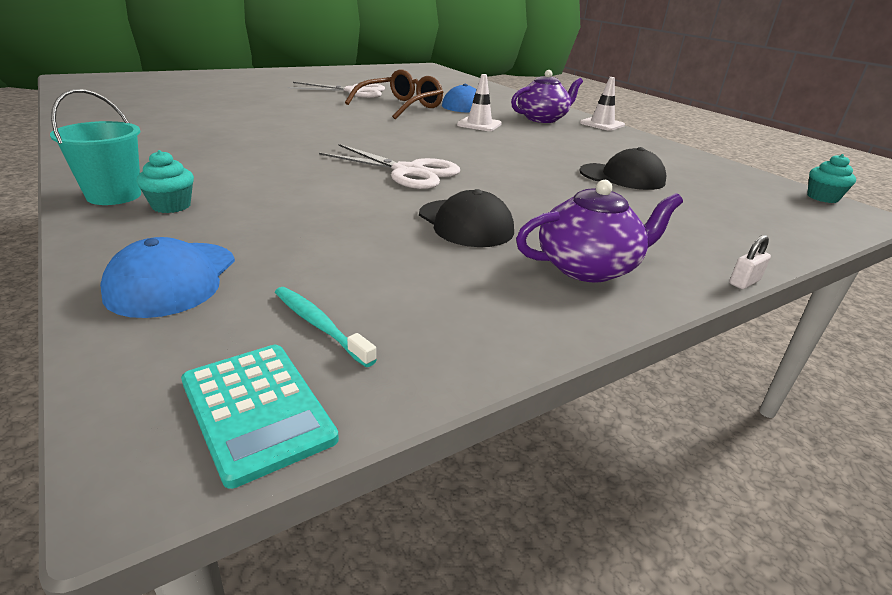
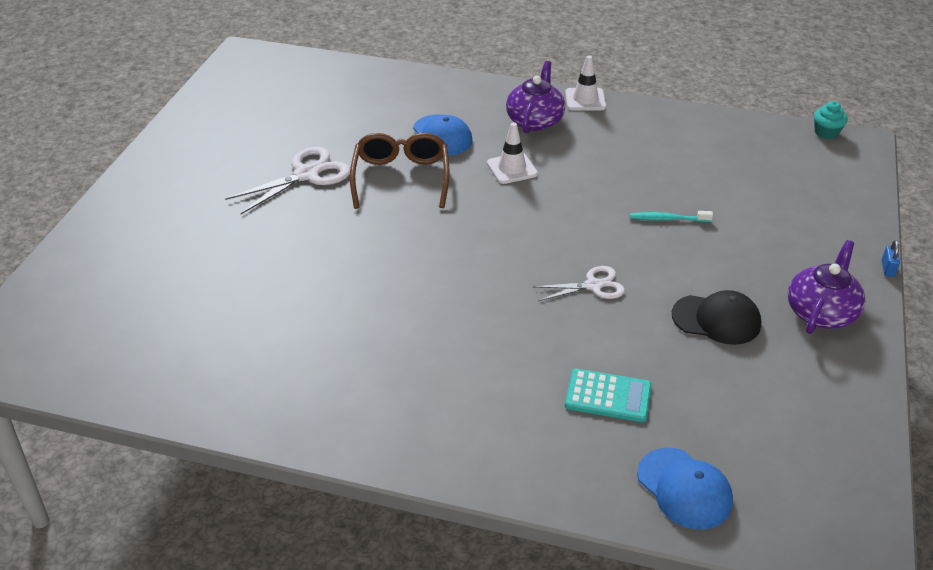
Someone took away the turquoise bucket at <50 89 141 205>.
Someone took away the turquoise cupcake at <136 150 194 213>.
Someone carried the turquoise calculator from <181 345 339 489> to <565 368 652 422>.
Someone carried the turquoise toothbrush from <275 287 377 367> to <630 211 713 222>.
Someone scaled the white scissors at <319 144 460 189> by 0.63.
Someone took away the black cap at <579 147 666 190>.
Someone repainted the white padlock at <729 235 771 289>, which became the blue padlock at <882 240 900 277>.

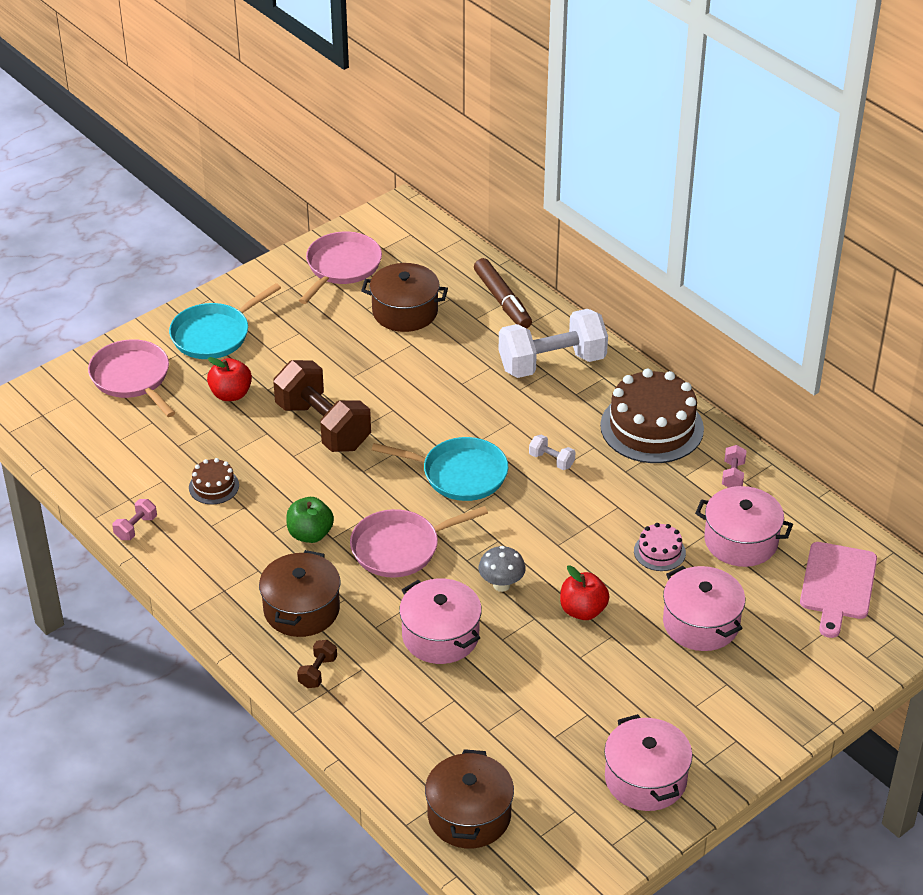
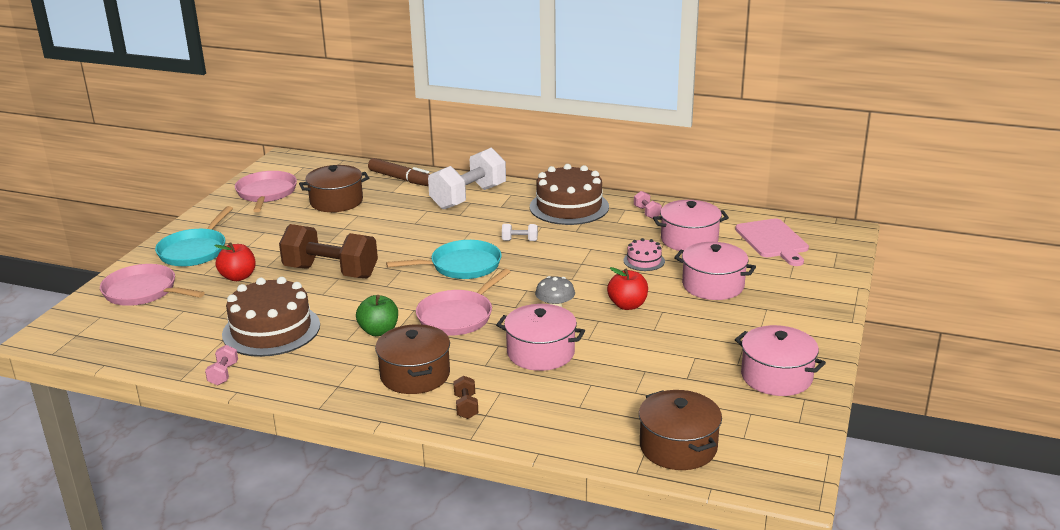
Someone scaled the brown cake at <189 458 239 505> by 2.11.

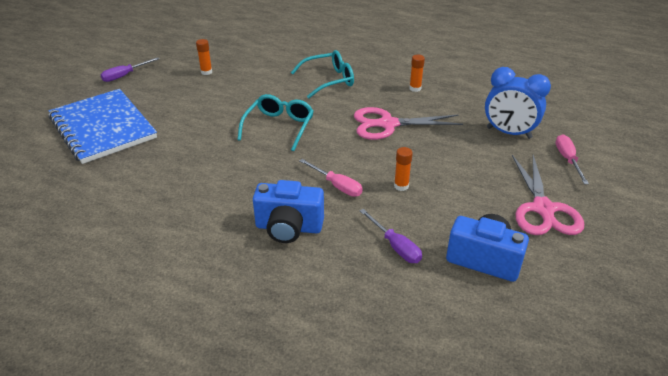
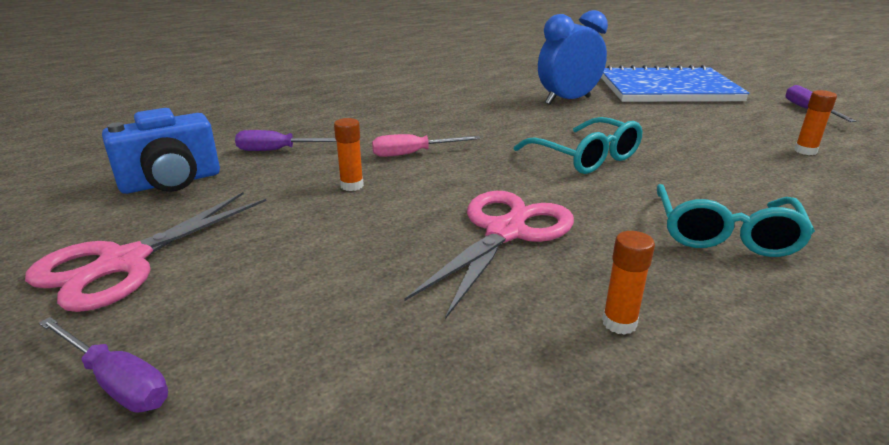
Someone took away the blue camera at <253 180 324 243>.
Someone carried the blue clock from <485 67 551 139> to <538 10 608 105>.
Someone rotated the pink scissors at <512 155 584 235> by 90 degrees counterclockwise.
Someone repainted the pink screwdriver at <556 134 589 184>, which became the purple screwdriver at <39 317 168 413>.

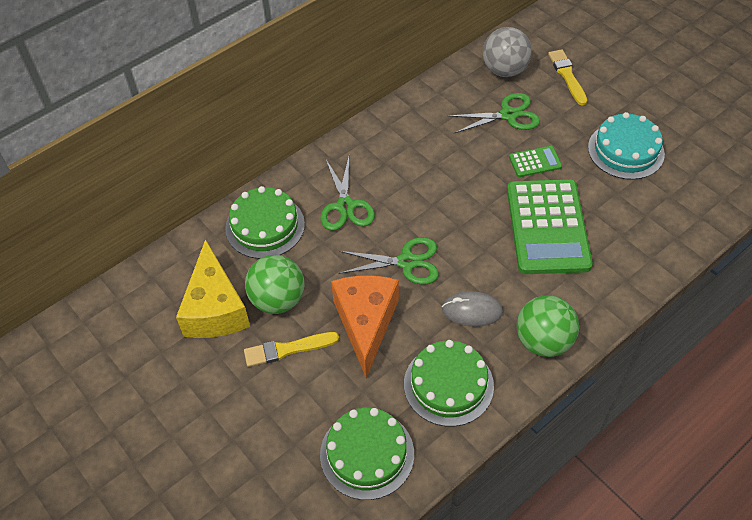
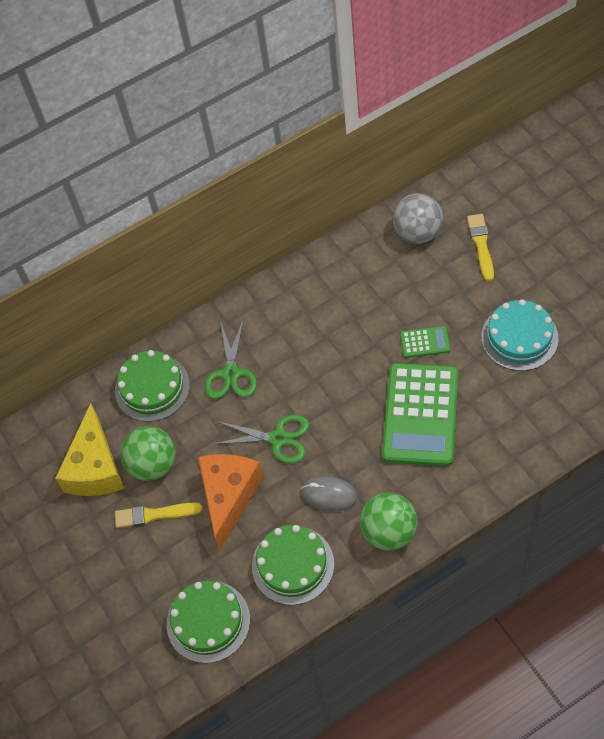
Someone took away the green scissors at <449 93 540 133>.

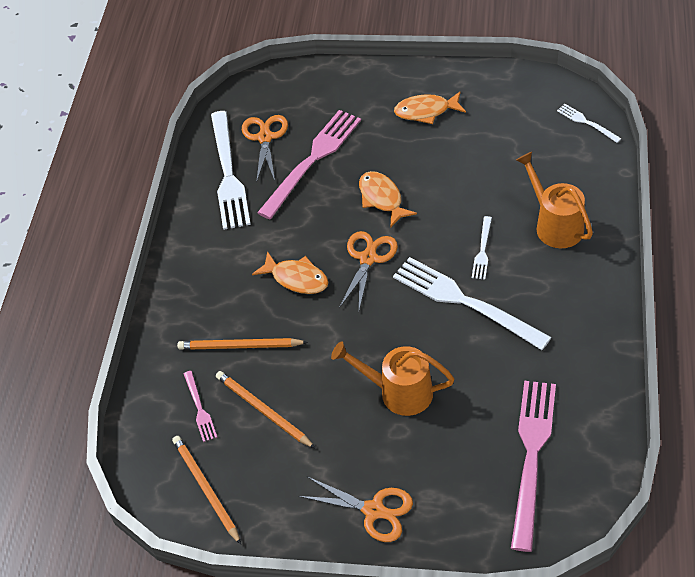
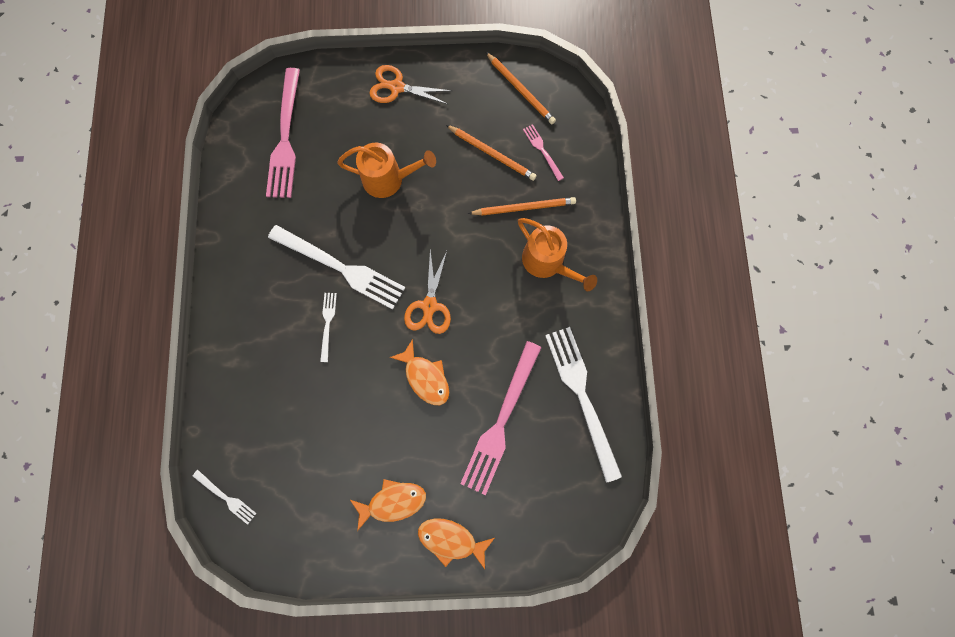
Someone took away the orange scissors at <242 115 288 183>.
Someone carried the orange fish from <252 251 328 294> to <418 518 495 569>.
Someone carried the orange watering can from <516 152 593 248> to <518 218 597 291>.

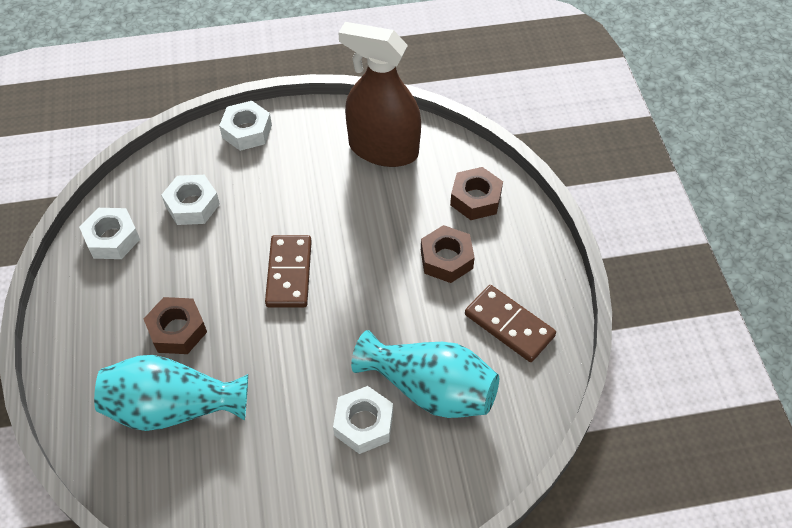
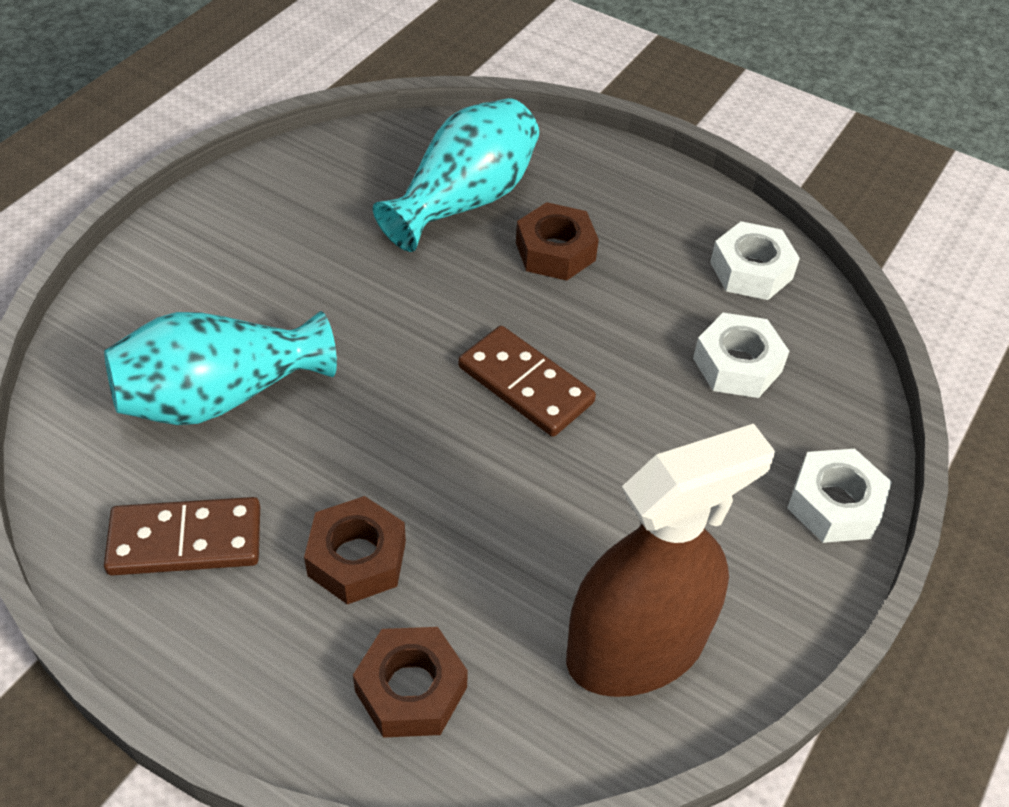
Someone took away the white nut at <333 386 393 454>.

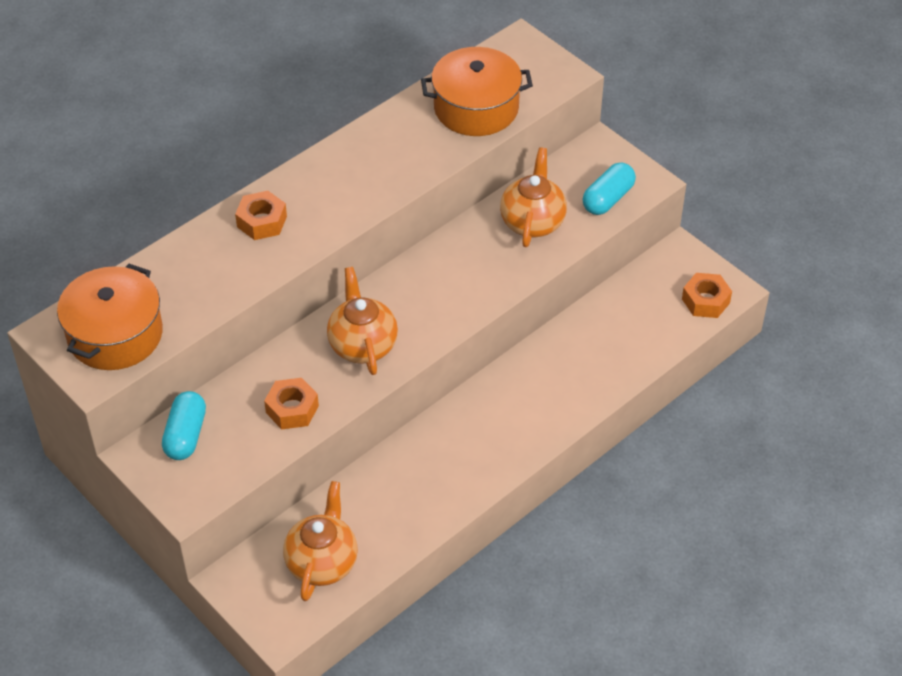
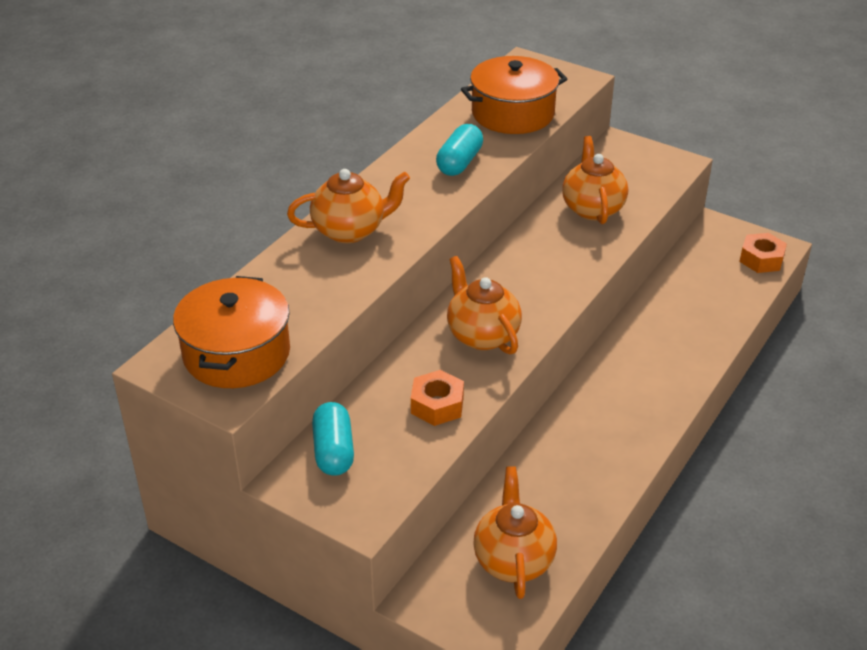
Someone swapped the orange nut at <235 191 287 240> for the orange teapot at <287 169 410 243>.
Someone carried the turquoise capsule from <583 162 636 215> to <436 124 483 176>.

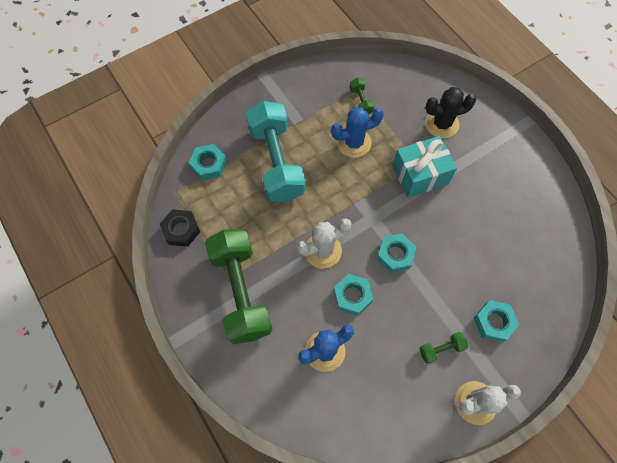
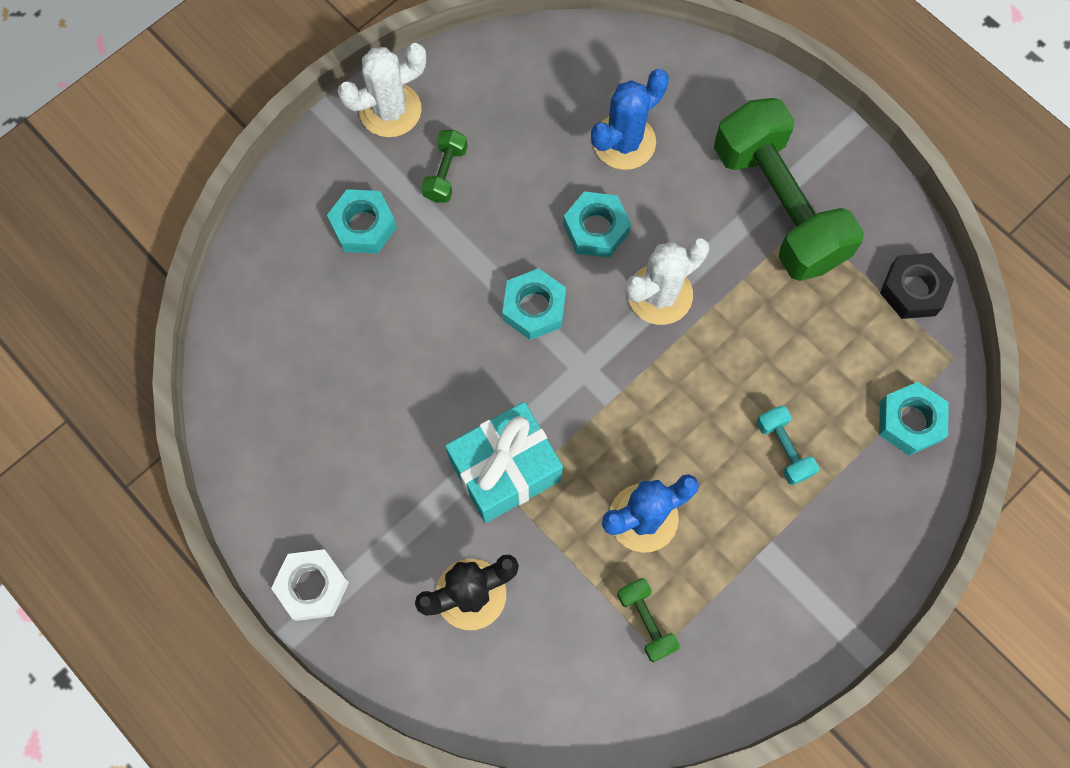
Someone scaled the turquoise dumbbell at <246 101 306 202> by 0.41.
Someone rotated the green dumbbell at <420 332 468 364> by 45 degrees counterclockwise.
Someone put down the white nut at <271 549 349 621>.

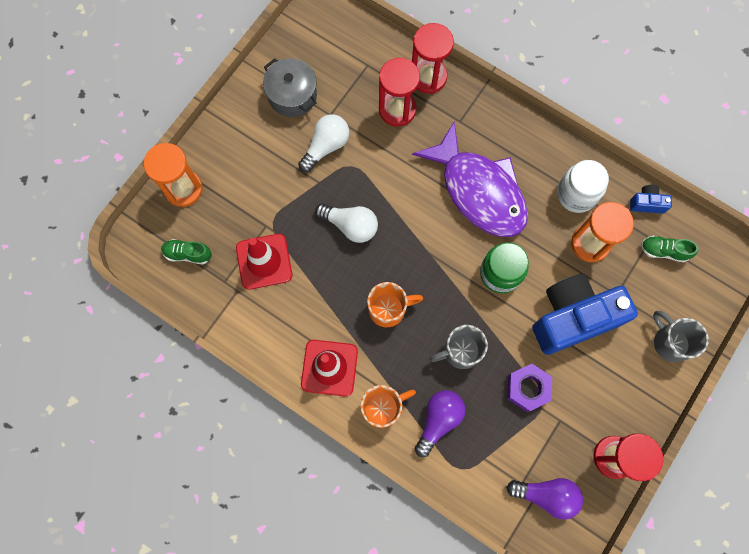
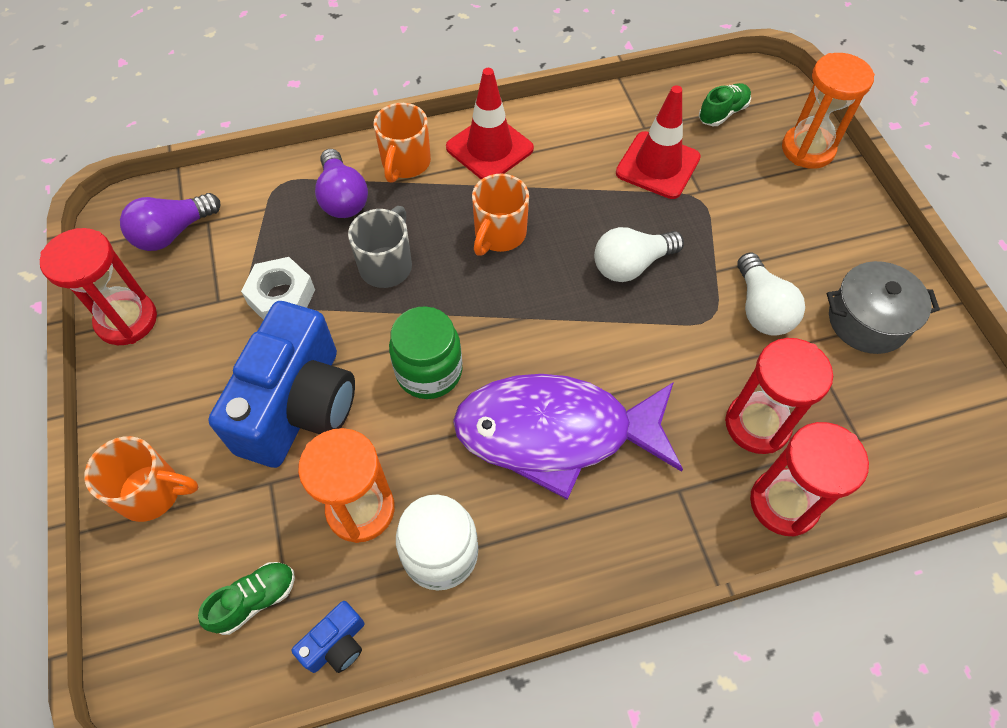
Someone repainted the purple nut at <507 364 552 412>, which became the white nut at <241 257 315 320>.
Someone repainted the grey mug at <653 311 709 362>, which became the orange mug at <84 436 198 522>.

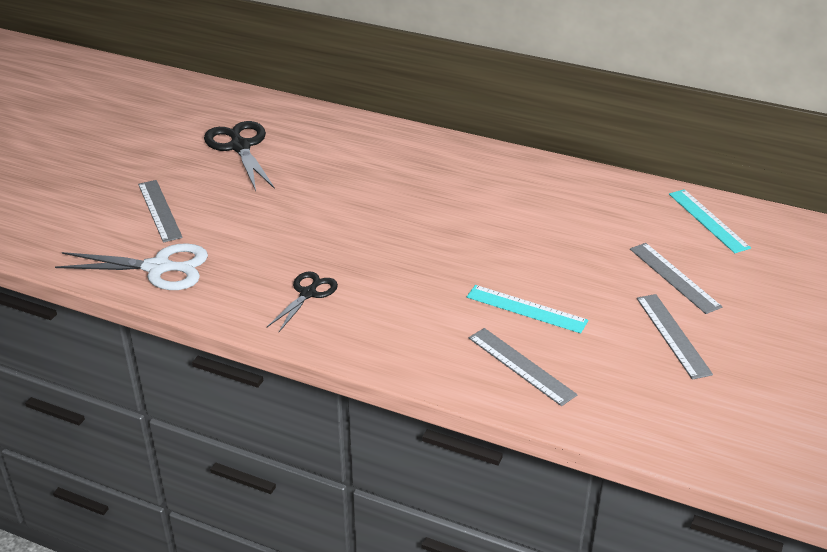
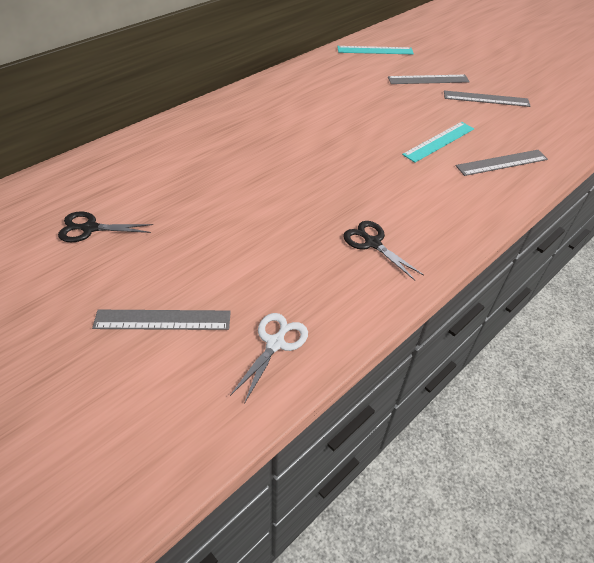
Someone scaled the white scissors at <55 243 208 290> by 0.61.
Someone scaled the black scissors at <204 121 275 191> by 0.61.

